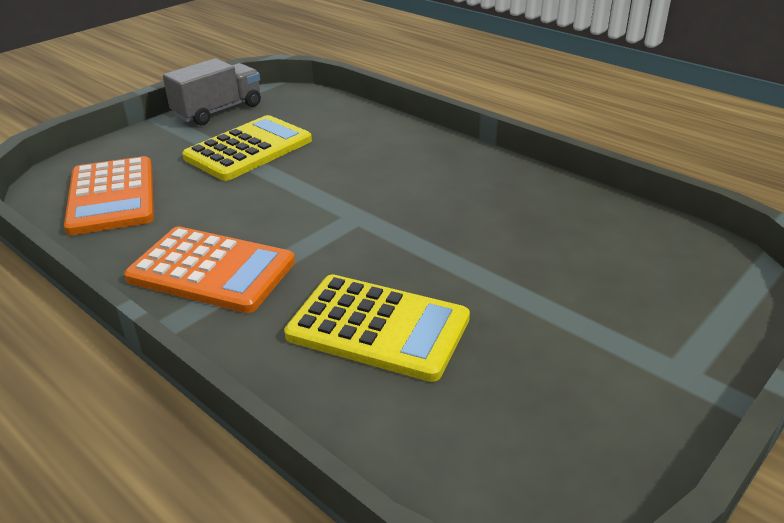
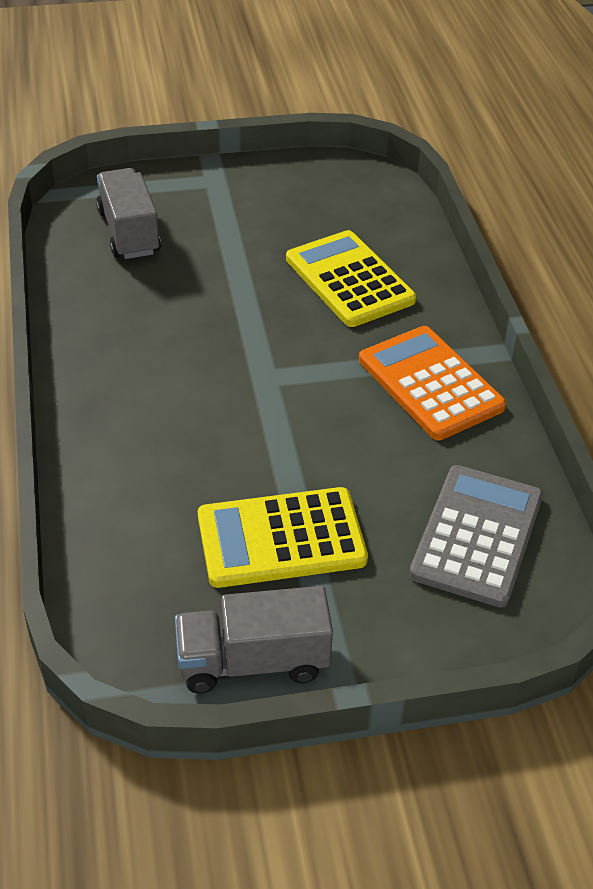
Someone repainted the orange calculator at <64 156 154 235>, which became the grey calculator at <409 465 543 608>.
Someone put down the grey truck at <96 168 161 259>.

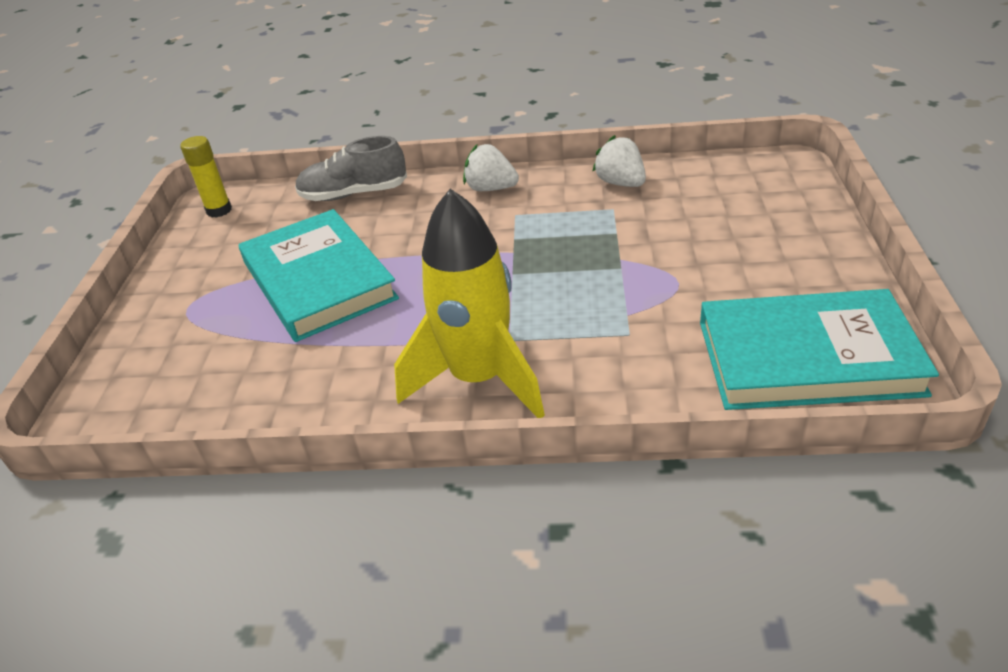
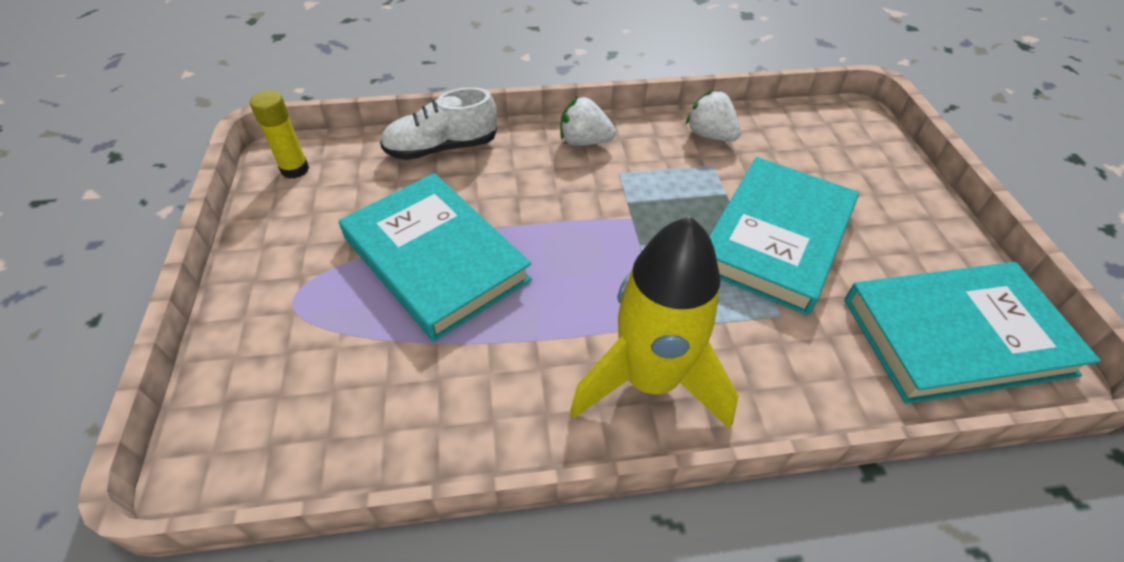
Someone repainted the grey shoe at <295 136 407 201>, which became the white shoe at <380 87 497 160>.
Someone put down the turquoise book at <709 157 859 315>.

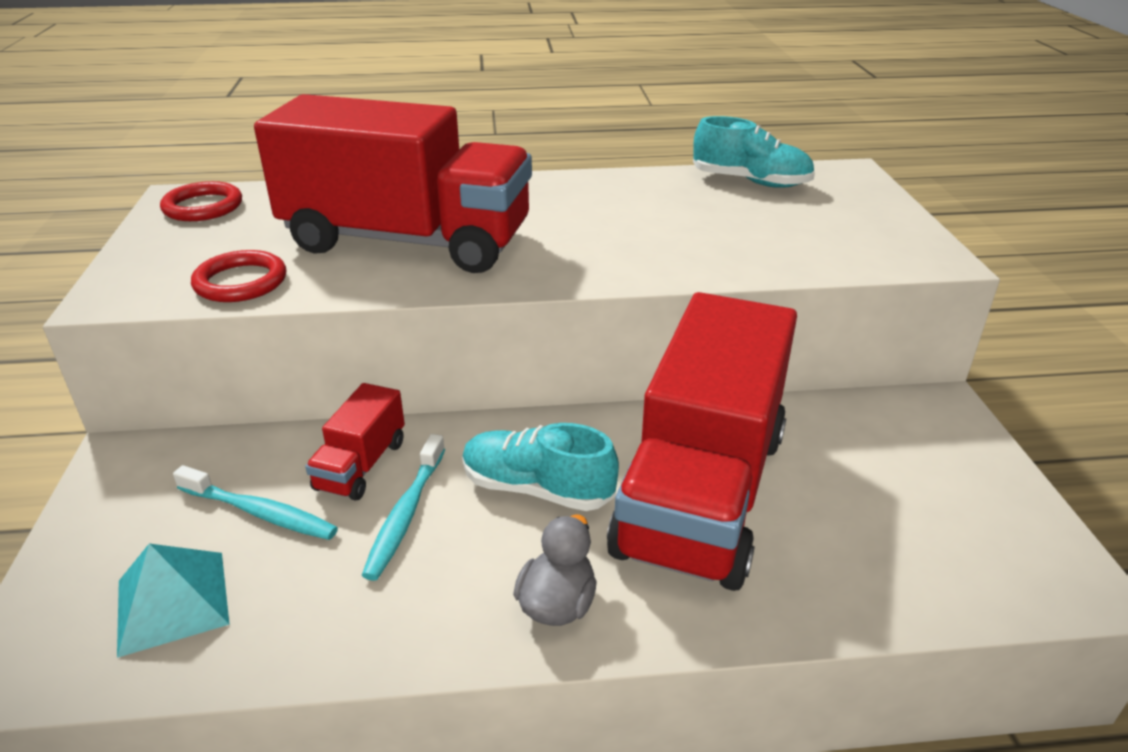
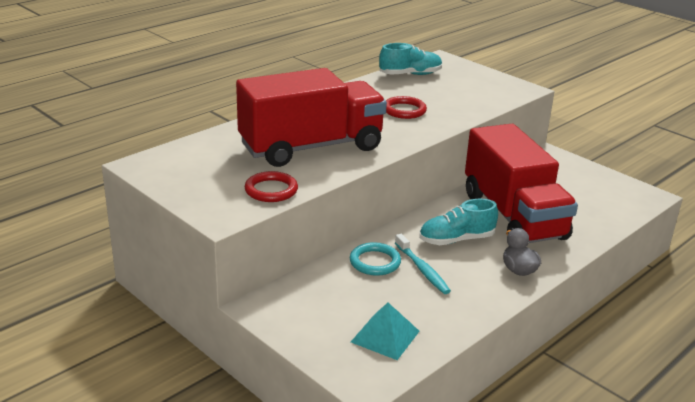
Someone carried the red ring from <160 181 242 221> to <386 96 427 119>.
Someone took away the turquoise toothbrush at <173 465 338 540>.
Someone swapped the red truck at <305 383 405 501> for the turquoise ring at <350 242 401 276>.

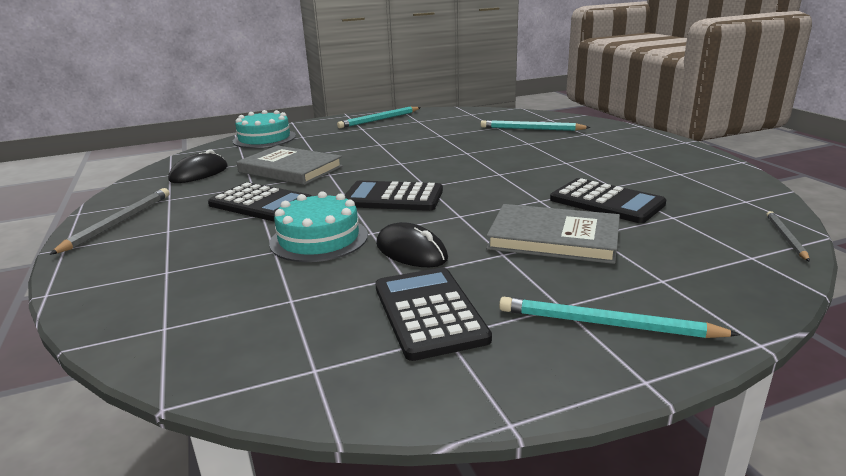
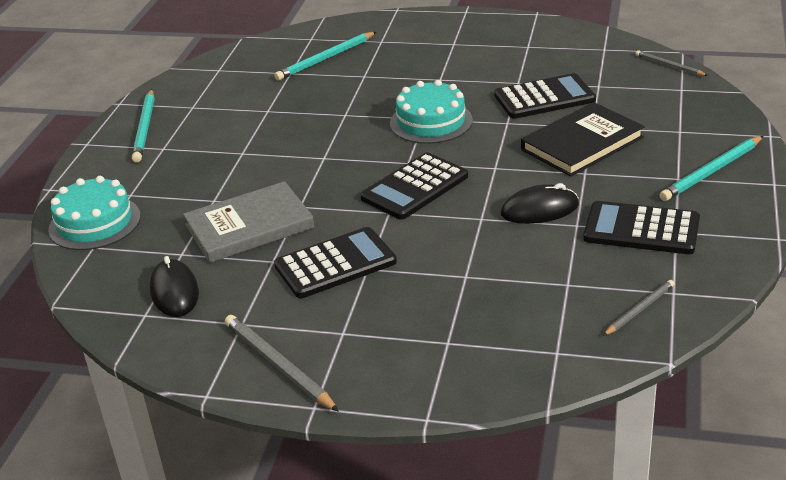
Someone carried the turquoise cake from <269 191 368 262> to <390 80 473 144>.
Someone repainted the grey book at <486 204 620 264>, which became the black book at <521 102 645 177>.
Someone put down the grey pencil at <603 280 675 336>.

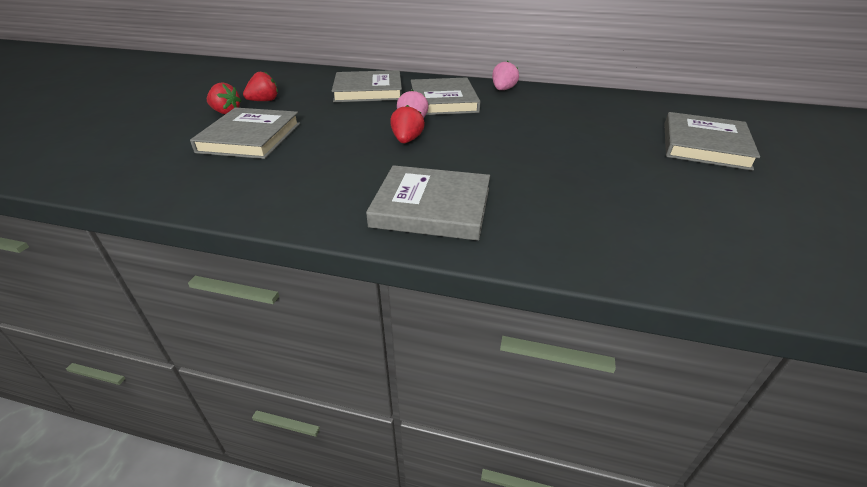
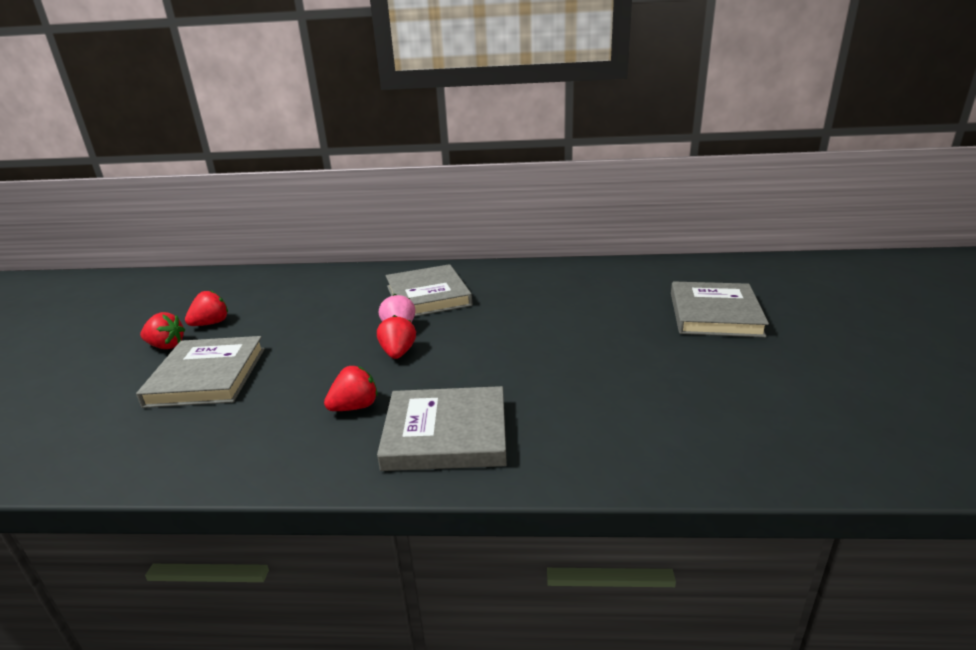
Someone took away the grey book at <332 70 402 102>.
Someone took away the pink strawberry at <492 61 519 90>.
Someone put down the red strawberry at <324 366 378 411>.

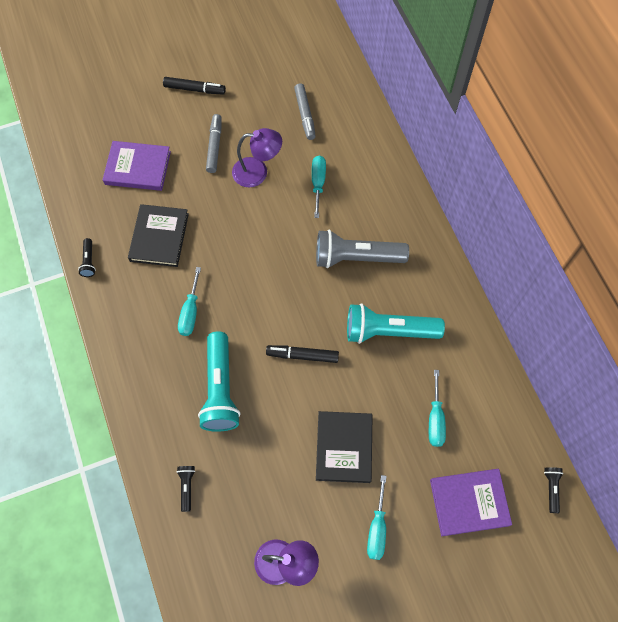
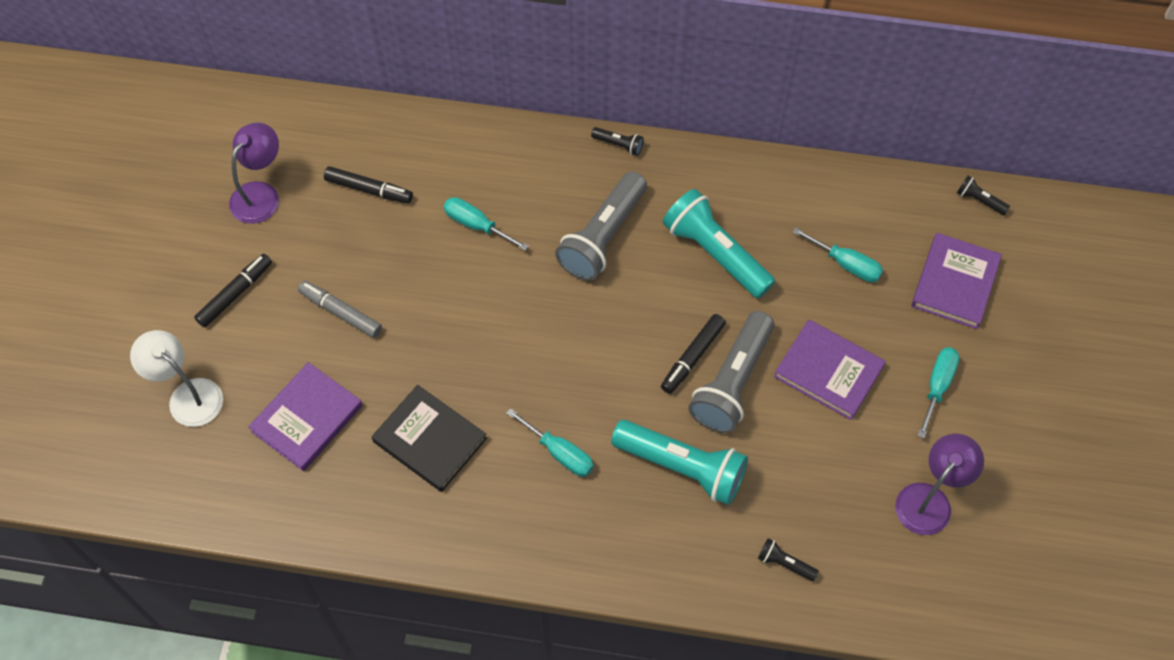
Someone carried the black flashlight from <78 238 96 277> to <591 127 644 156>.
Someone carried the purple lamp from <232 128 282 187> to <229 122 279 224>.
Someone repainted the grey marker at <294 83 316 140>, which became the black marker at <324 166 413 204>.
Someone repainted the black book at <316 411 372 483>, which became the purple book at <774 320 886 420>.
Someone rotated the turquoise flashlight at <347 303 445 344> by 105 degrees clockwise.
Someone rotated the turquoise screwdriver at <367 475 387 560> by 105 degrees counterclockwise.
Someone put down the white lamp at <130 330 223 427>.
Someone put down the grey flashlight at <688 311 774 433>.

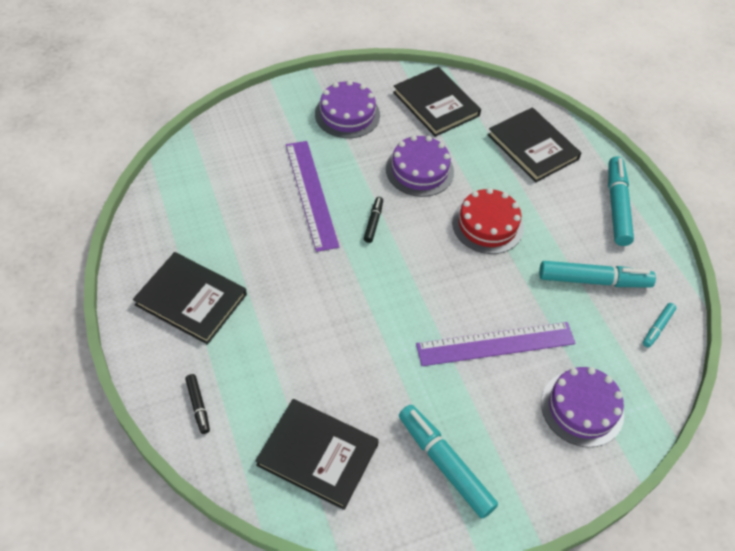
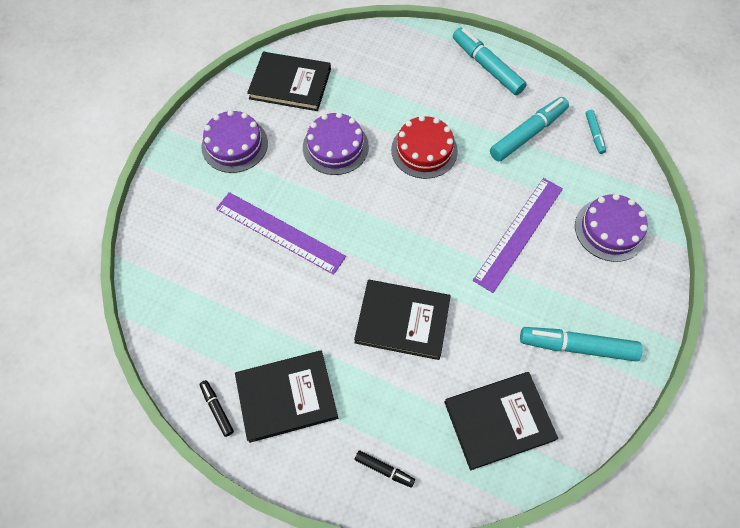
Someone carried the black marker from <364 197 383 243> to <199 380 234 437>.
Someone carried the black book from <488 107 582 182> to <354 280 451 360>.

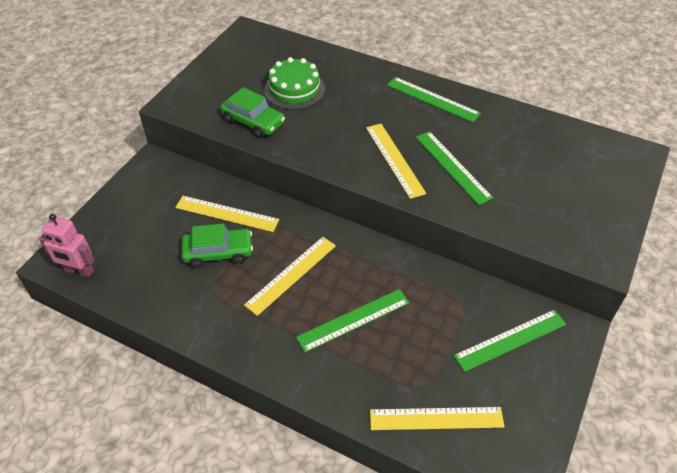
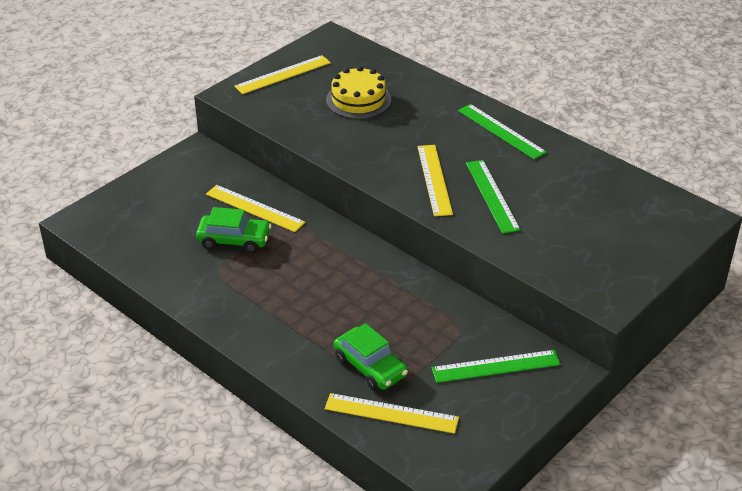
Someone took away the pink robot at <39 214 94 278>.
Someone carried the green car from <220 87 285 138> to <334 323 408 391>.
Someone carried the yellow ruler from <244 237 336 316> to <234 55 331 94>.
Someone repainted the green cake at <264 57 325 110>, which became the yellow cake at <326 66 391 119>.
Someone took away the green ruler at <296 289 409 352>.

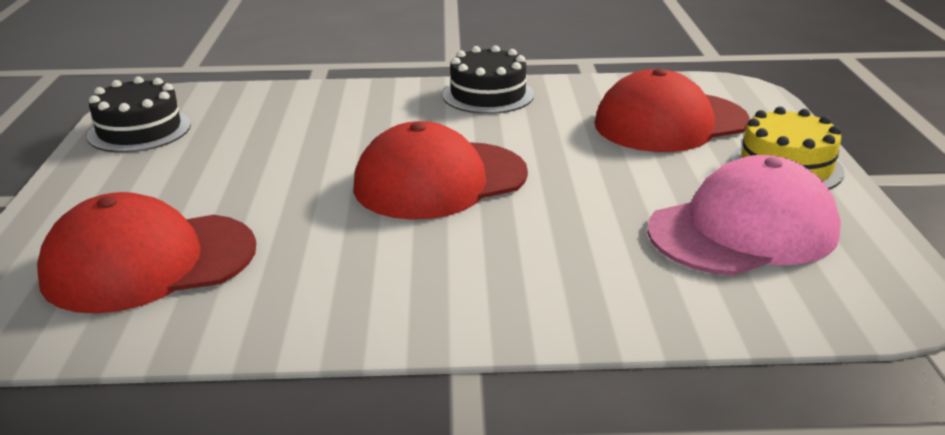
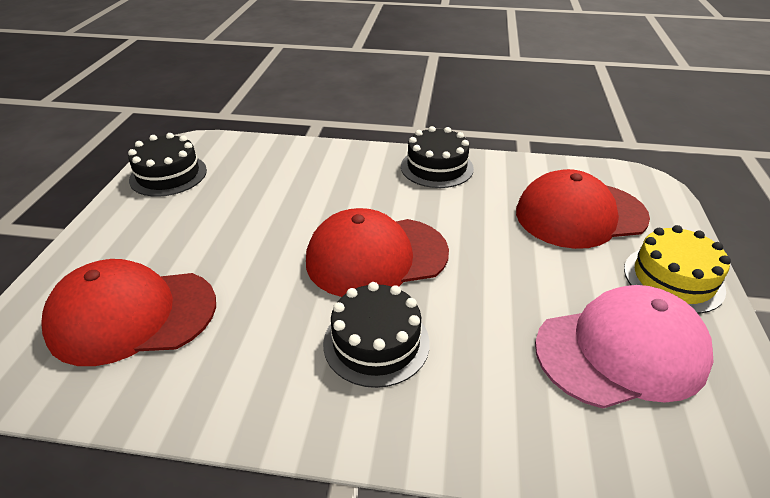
Someone put down the black cake at <323 282 430 388>.

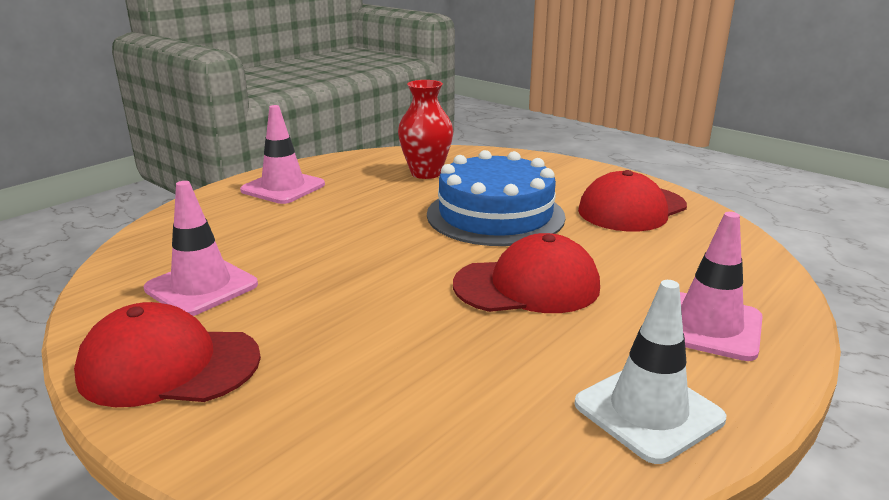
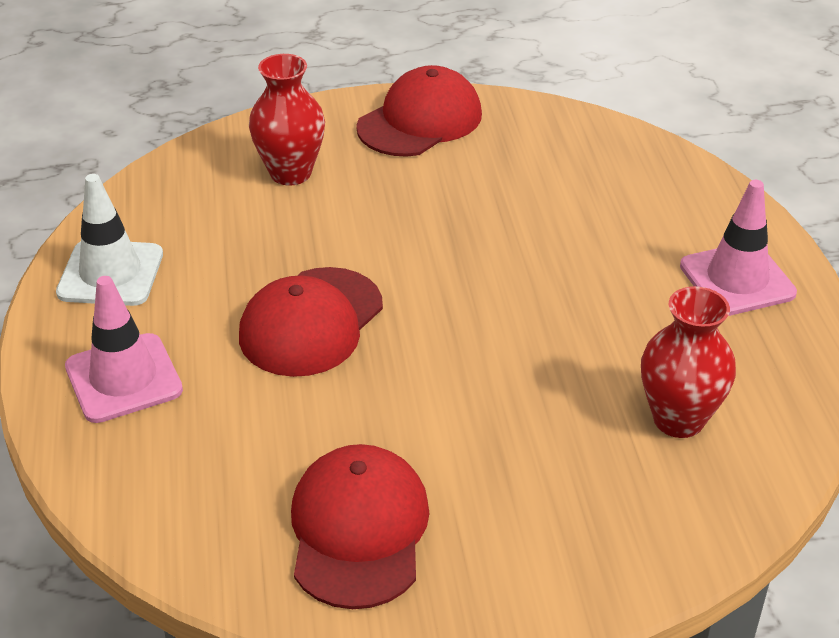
Someone took away the pink traffic cone at <144 181 258 316>.
Someone took away the blue cake at <427 150 566 246>.
Someone put down the red vase at <249 54 325 185>.

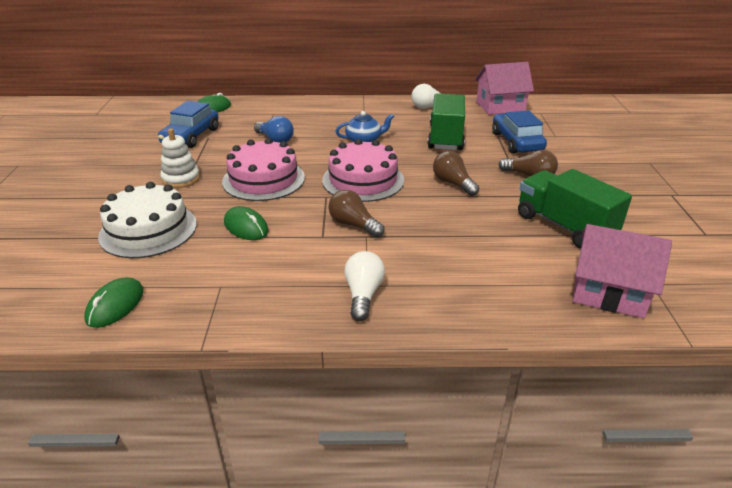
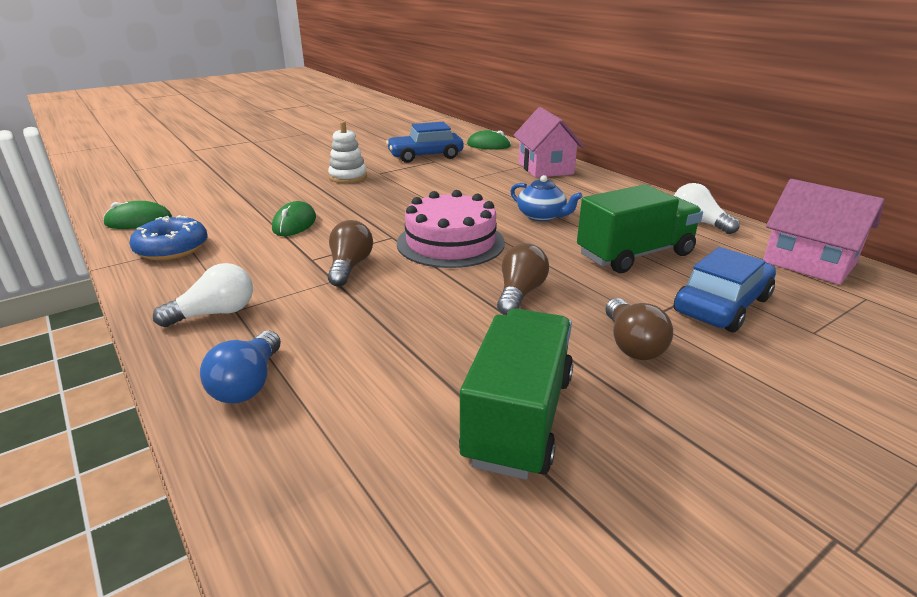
Someone took away the white cake at <98 182 197 258>.
Someone took away the pink cake at <222 138 305 201>.
Someone carried the blue light bulb from <254 116 294 143> to <200 331 281 404>.
Someone carried the pink house from <573 224 672 318> to <513 107 584 178>.
Someone put down the blue donut at <129 215 208 260>.

